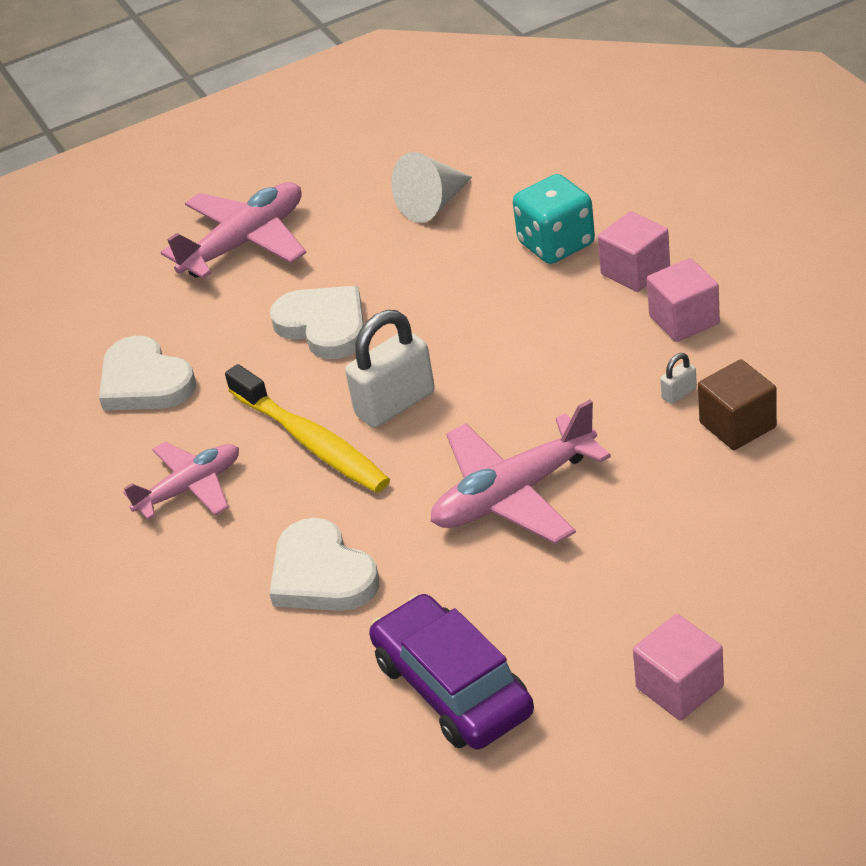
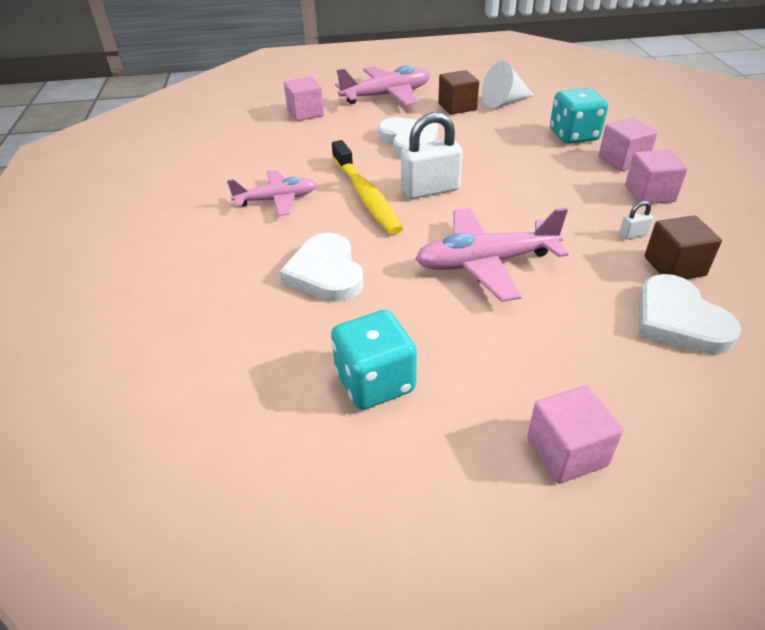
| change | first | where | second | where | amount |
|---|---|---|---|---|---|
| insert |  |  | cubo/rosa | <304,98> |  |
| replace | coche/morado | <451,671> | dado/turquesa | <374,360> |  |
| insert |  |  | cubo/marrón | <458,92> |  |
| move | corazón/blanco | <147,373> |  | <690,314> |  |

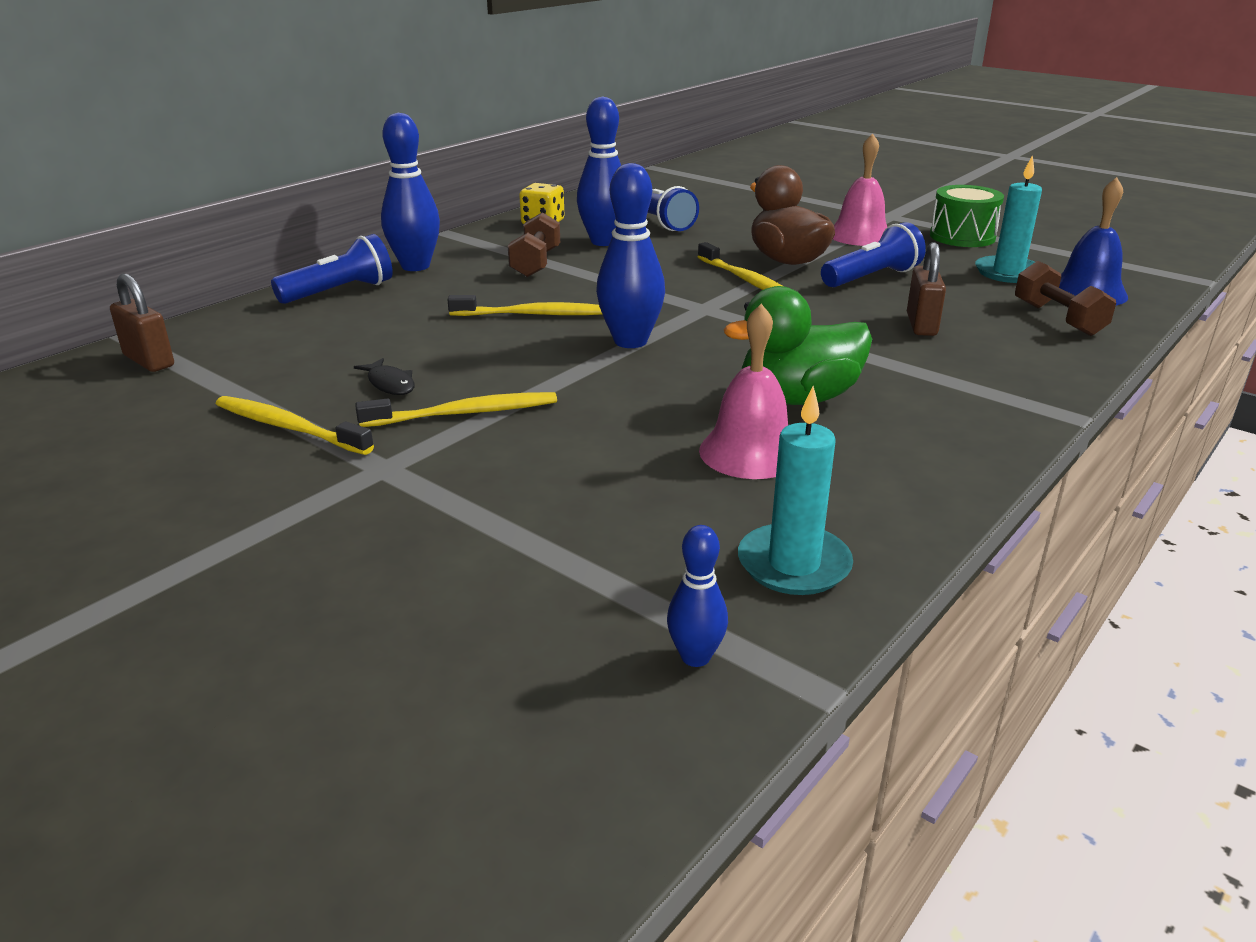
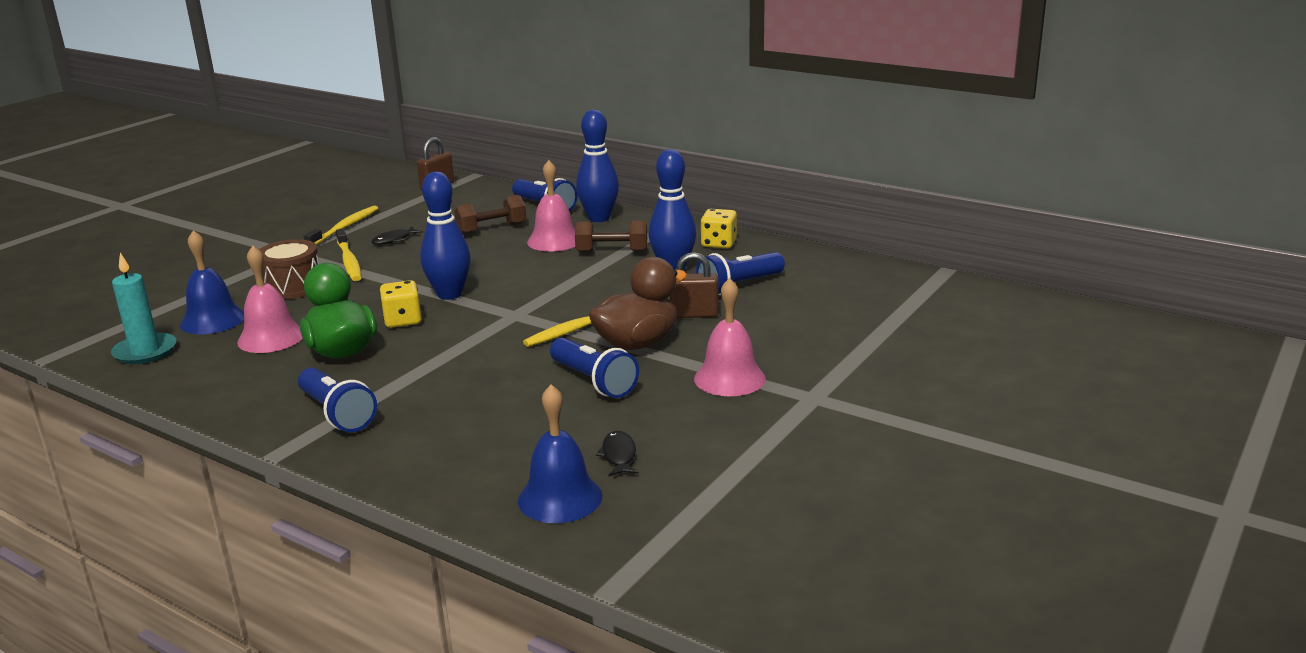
| change | first | where | second | where | amount |
|---|---|---|---|---|---|
| insert |  |  | campana/azul | <212,282> |  |
| insert |  |  | tambor/marrón | <289,269> |  |
| insert |  |  | lámpara de mano/azul | <337,399> |  |
| insert |  |  | dado/amarillo | <401,304> |  |
| move | mancuerna/marrón | <1065,298> |  | <490,215> |  |
| insert |  |  | campana/rosa | <551,205> |  |
| replace | vela/turquesa | <1008,219> | pez/negro | <617,454> |  |
| move | candado/marrón | <926,289> |  | <694,285> |  |
| delete | cepillo de dientes/amarillo | <524,305> |  |  |  |
| delete | bolo/azul | <697,596> |  |  |  |
| delete | tambor/verde | <967,216> |  |  |  |

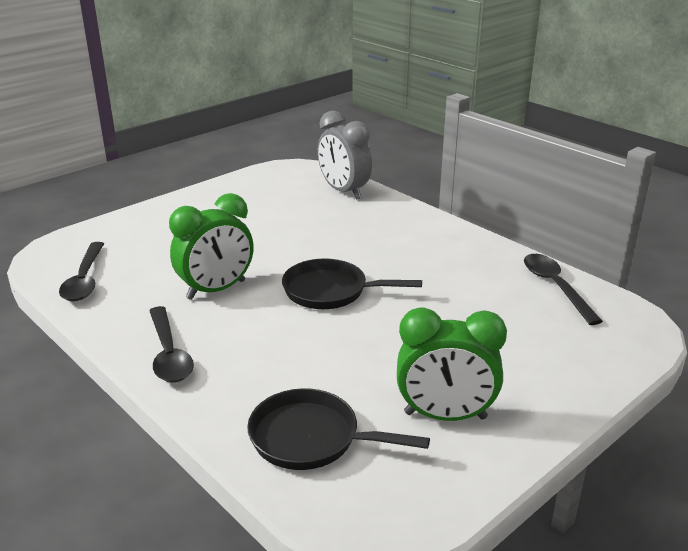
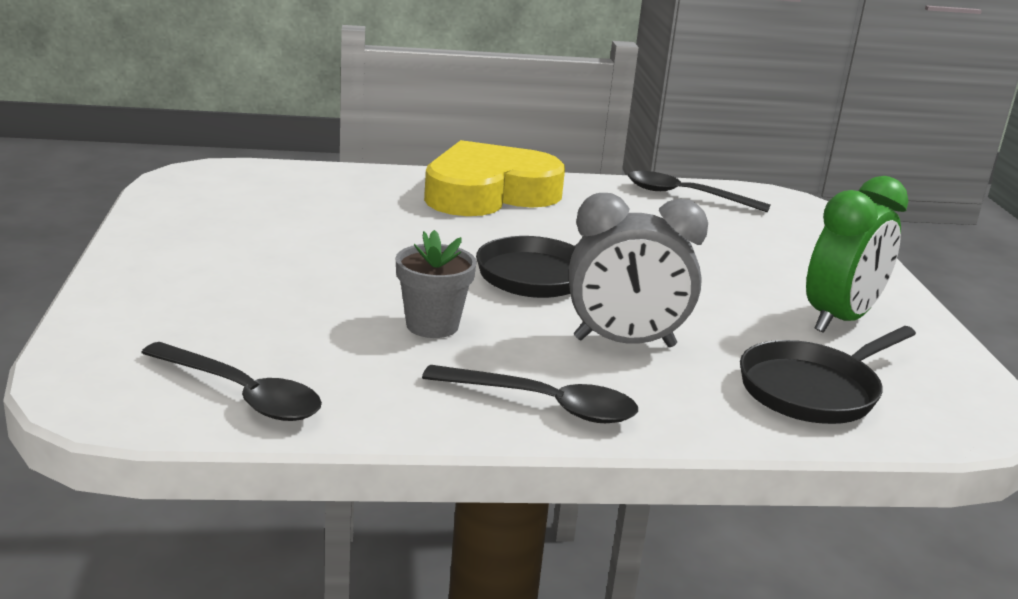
| change | first | where | second | where | amount |
|---|---|---|---|---|---|
| replace | despertador/verde | <211,246> | maceta/gris | <436,284> |  |
| insert |  |  | corazón/amarillo | <494,178> |  |
| move | despertador/gris | <345,155> |  | <638,270> |  |

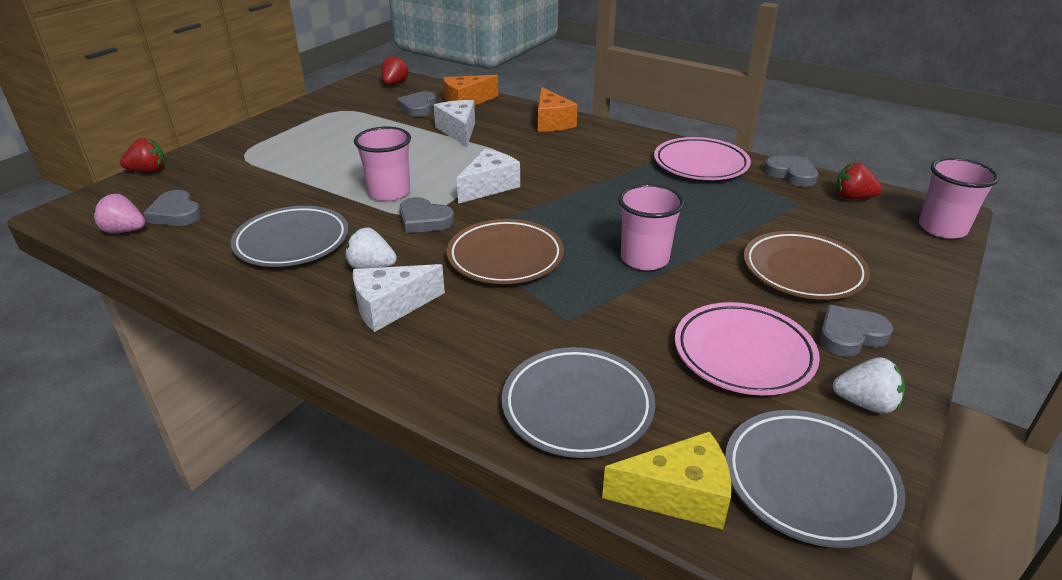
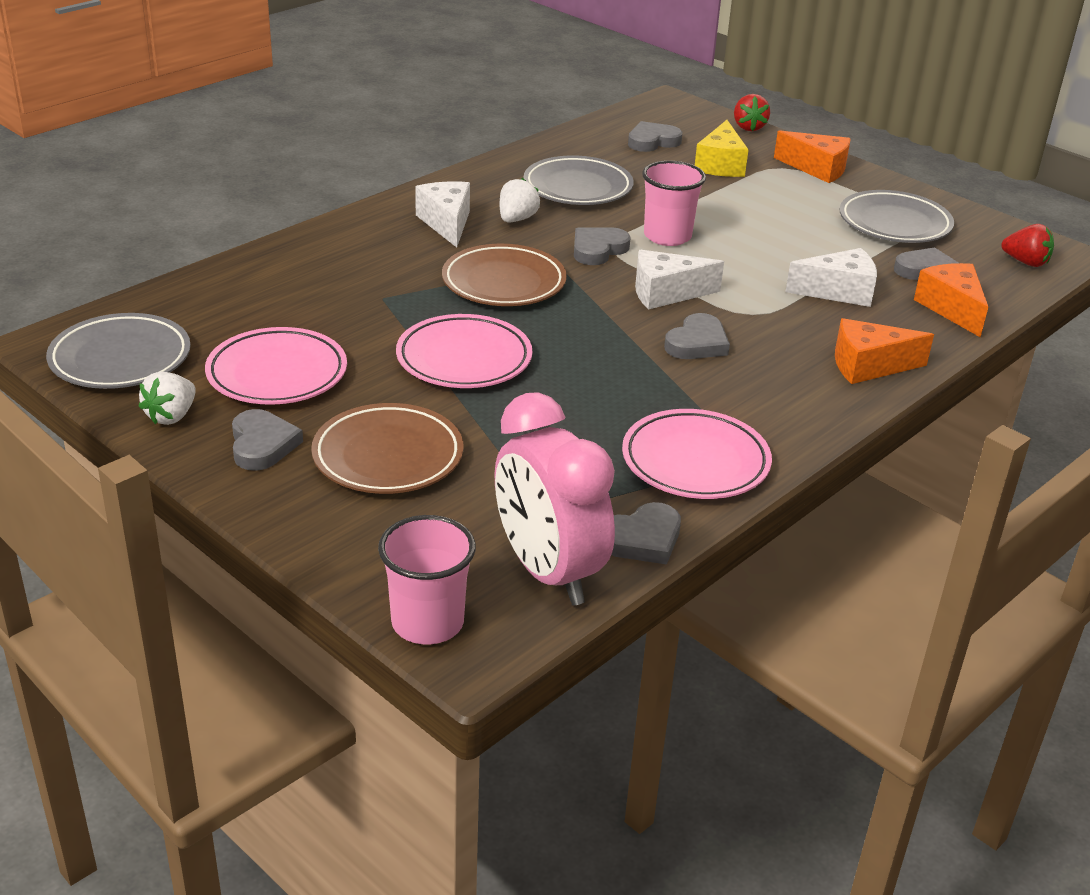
| change | first | where | second | where | amount |
|---|---|---|---|---|---|
| replace | vaso/rosa | <651,227> | plato/rosa | <464,351> |  |
| replace | fresa/rojo | <858,181> | despertador/rosa | <555,499> |  |
| rotate | queso/blanco | <488,176> |  | <679,280> | 120 degrees clockwise |
| insert |  |  | corazón/gris | <697,336> |  |
| move | queso/amarillo | <666,480> |  | <722,148> |  |
| insert |  |  | queso/naranja | <812,156> |  |
| move | plato/gris | <578,402> |  | <897,216> |  |
| delete | fresa/rosa | <119,213> |  |  |  |

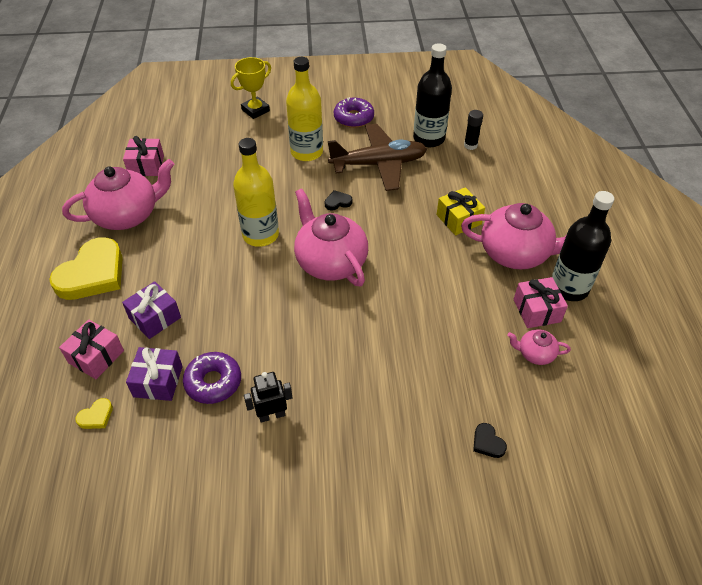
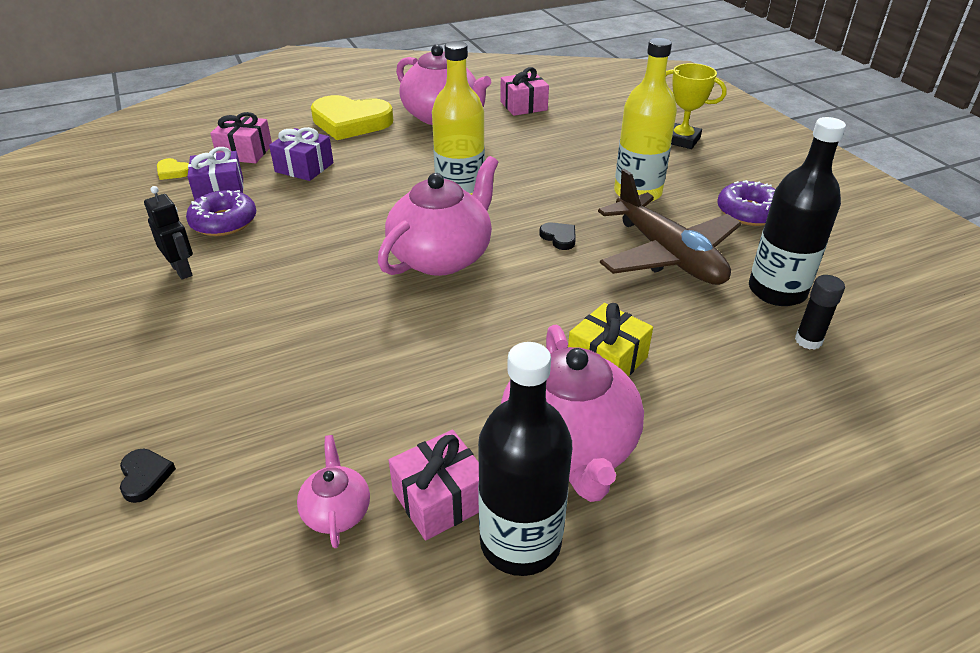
| change | first | where | second | where | amount |
|---|---|---|---|---|---|
| rotate | corazón/negro | <490,440> |  | <148,476> | 120 degrees clockwise |

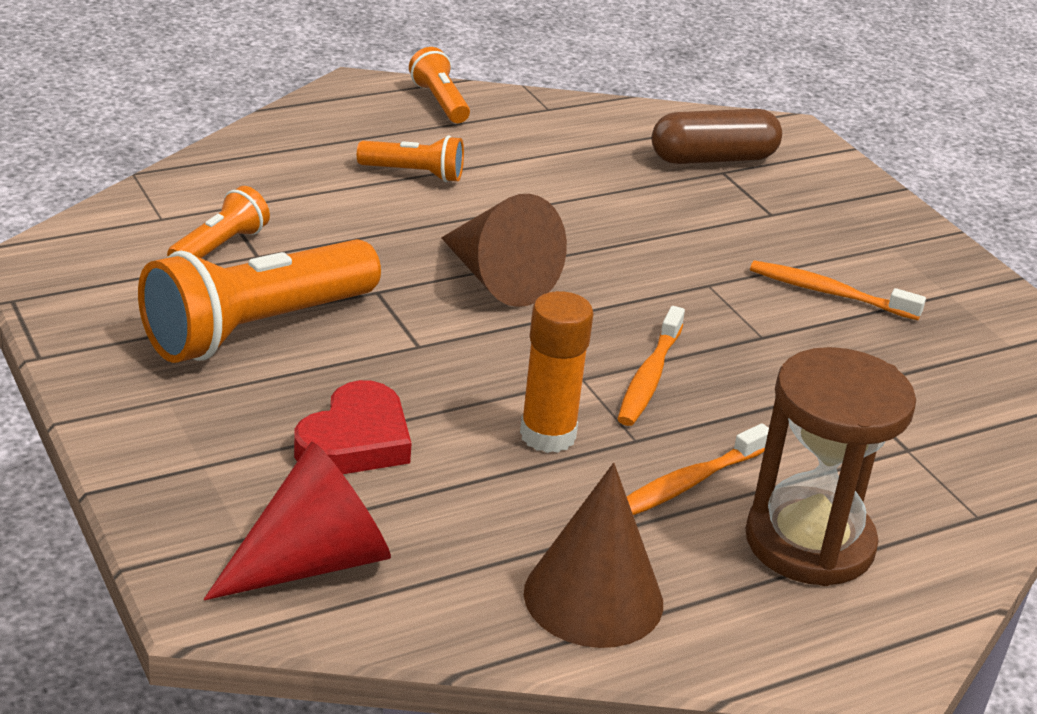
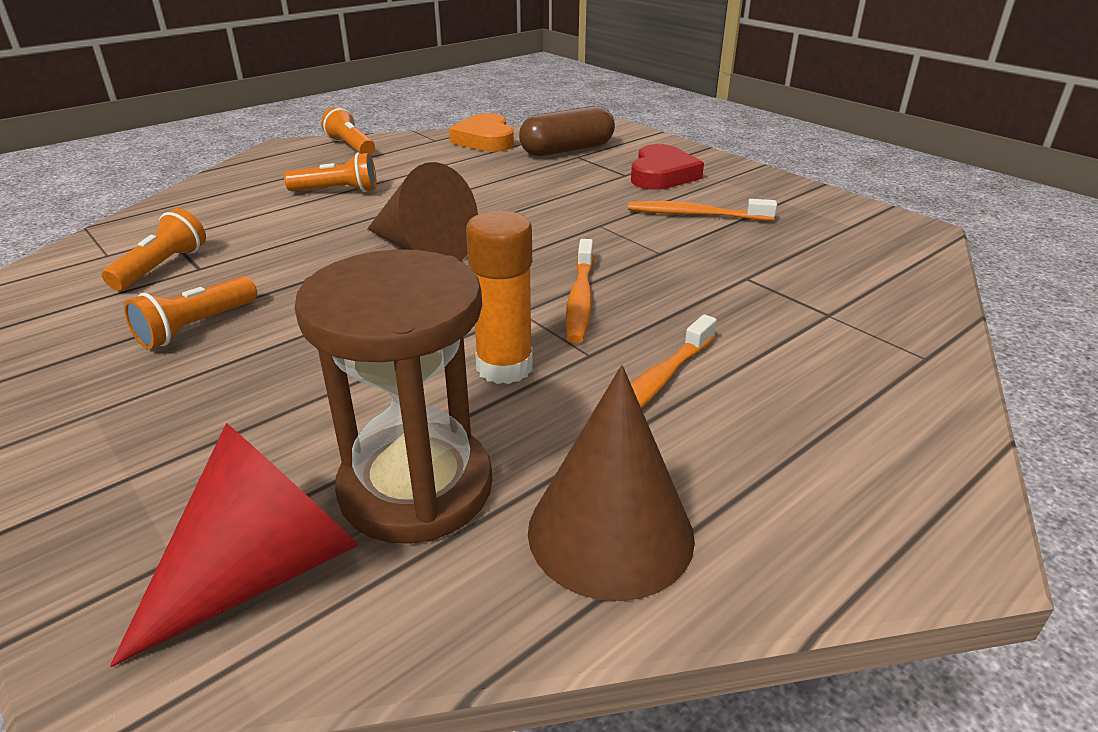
| change | first | where | second | where | amount |
|---|---|---|---|---|---|
| resize | lámpara de mano/naranja | <259,301> |  | <190,312> | x0.50 |
| move | reloj de arena/marrón | <830,466> |  | <394,396> |  |
| insert |  |  | corazón/naranja | <481,132> |  |
| move | corazón/rojo | <353,427> |  | <667,167> |  |

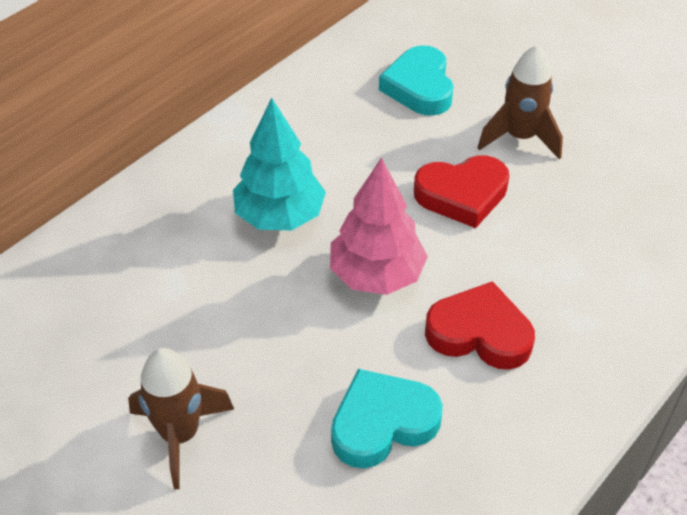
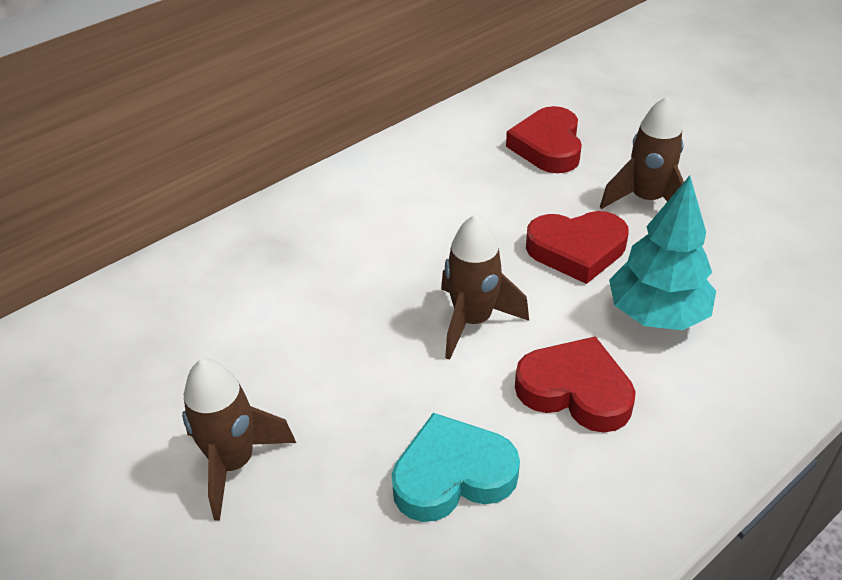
| change | first | where | second | where | amount |
|---|---|---|---|---|---|
| replace | árbol/rosa | <379,226> | cohete/marrón | <485,287> |  |
| recolor | corazón/turquesa | <416,80> | corazón/rojo | <544,139> |  |
| move | árbol/turquesa | <279,164> |  | <662,253> |  |

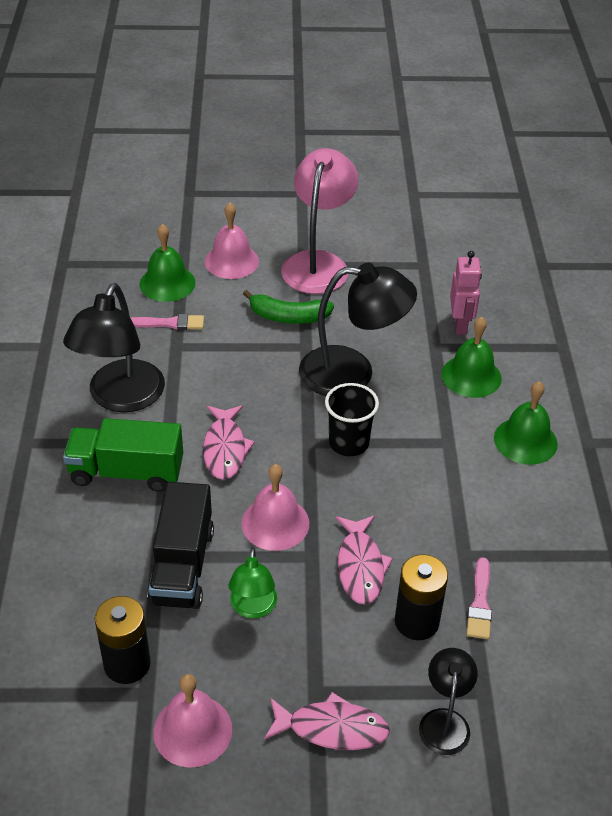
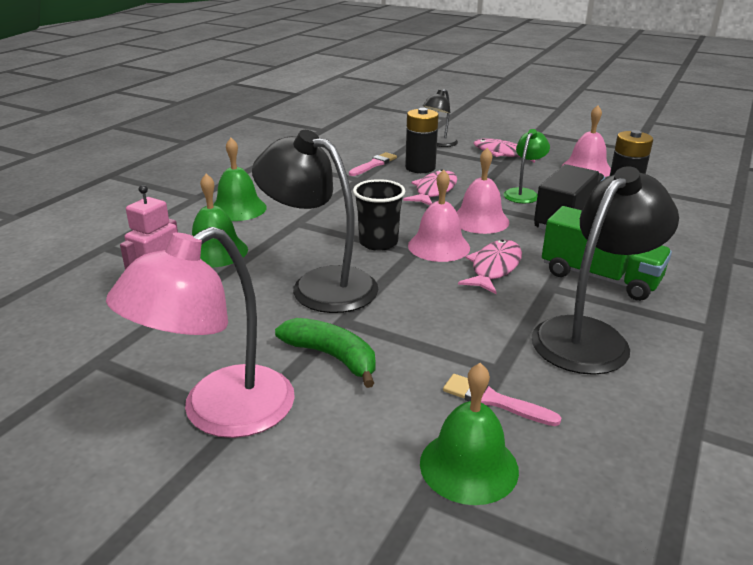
| change | first | where | second | where | amount |
|---|---|---|---|---|---|
| move | campana/rosa | <231,241> |  | <439,216> |  |

